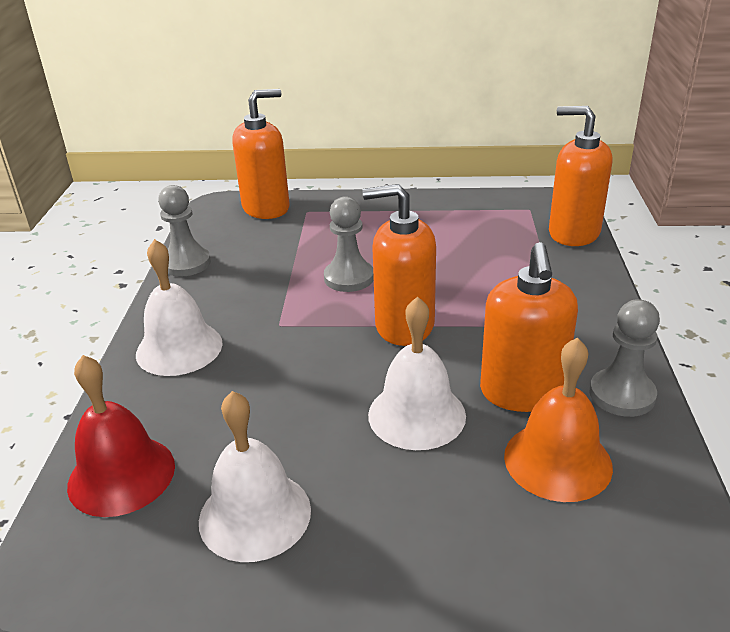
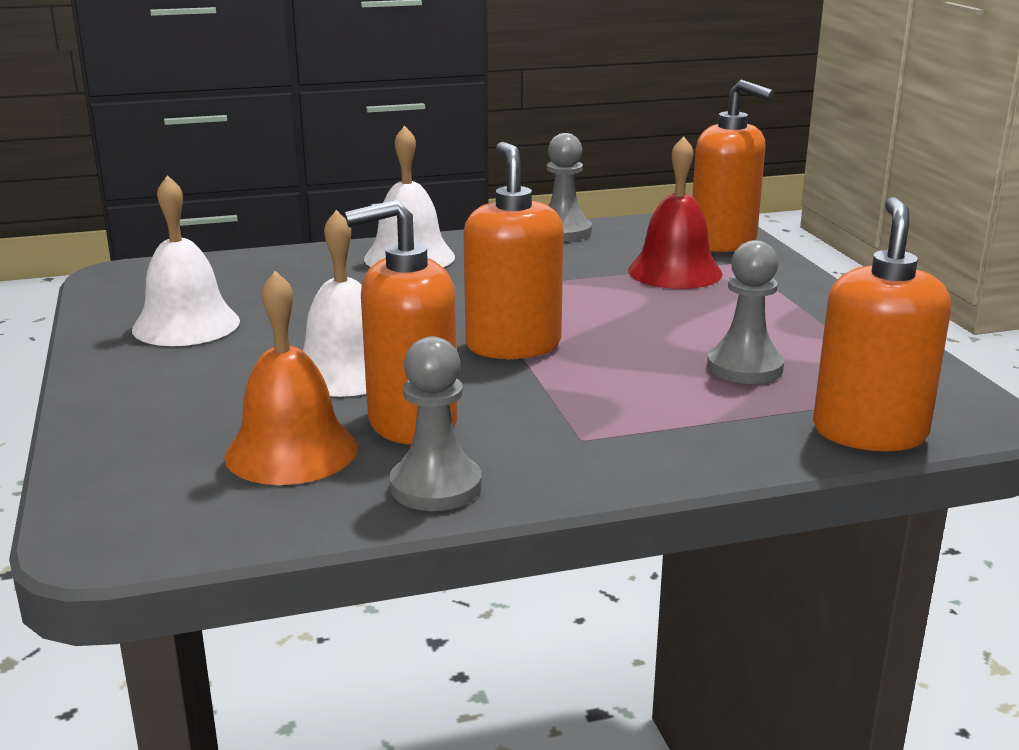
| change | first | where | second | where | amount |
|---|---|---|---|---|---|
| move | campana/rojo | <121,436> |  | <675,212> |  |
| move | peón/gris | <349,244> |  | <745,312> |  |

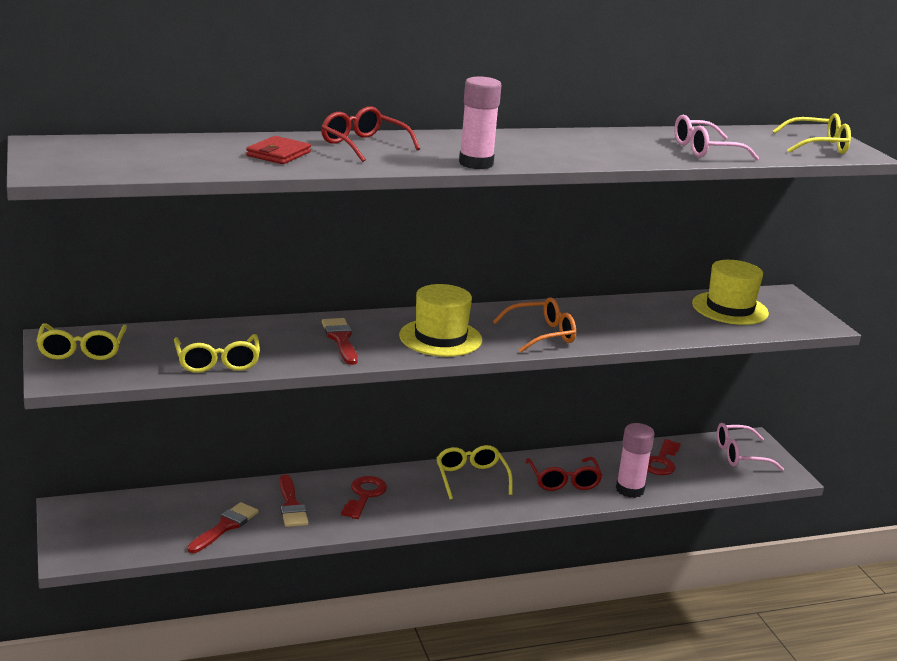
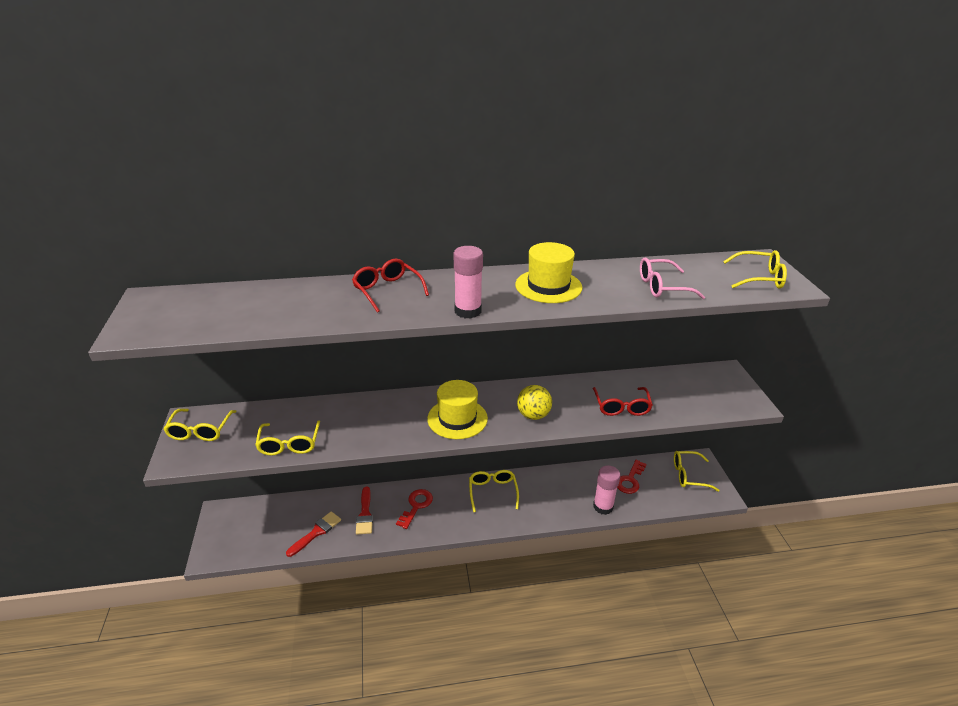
| change | first | where | second | where | amount |
|---|---|---|---|---|---|
| move | sombrero/amarillo | <730,292> |  | <548,272> |  |
| replace | gafas/naranja | <534,325> | pelota/amarillo | <534,402> |  |
| move | gafas/rojo | <564,474> |  | <623,401> |  |
| recolor | gafas/rosa | <750,447> | gafas/amarillo | <697,471> |  |
| delete | cartera/rojo | <278,150> |  |  |  |
| delete | pincel/rojo | <340,341> |  |  |  |

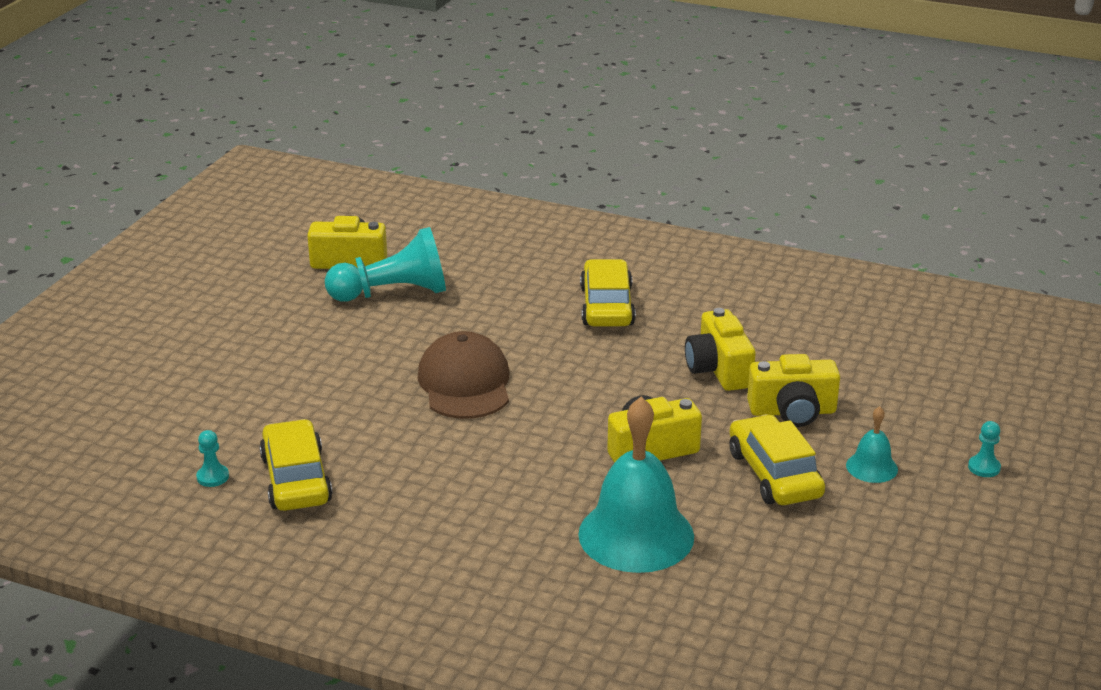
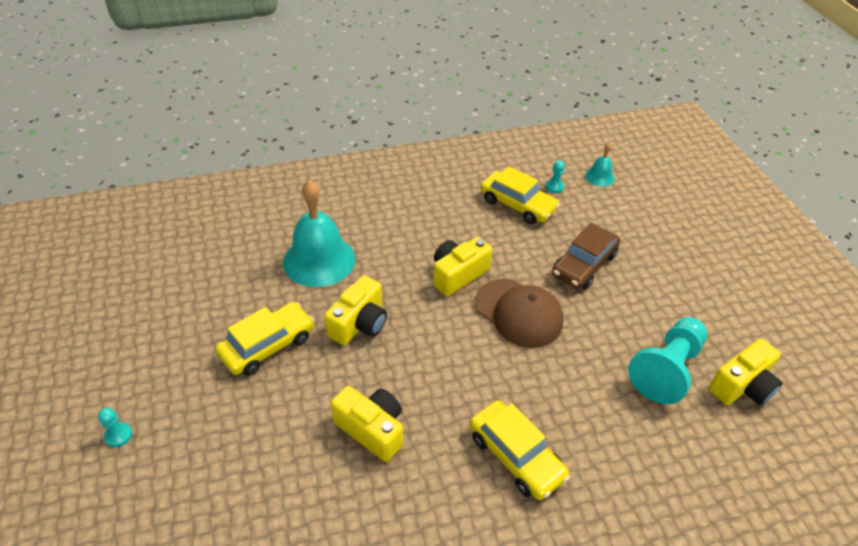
| change | first | where | second | where | amount |
|---|---|---|---|---|---|
| rotate | coche/amarillo | <777,459> |  | <264,339> | 75 degrees counterclockwise |
| move | cámara/amarillo | <793,390> |  | <462,266> |  |
| insert |  |  | coche/marrón | <586,255> |  |
| move | campana/turquesa | <872,444> |  | <600,164> |  |

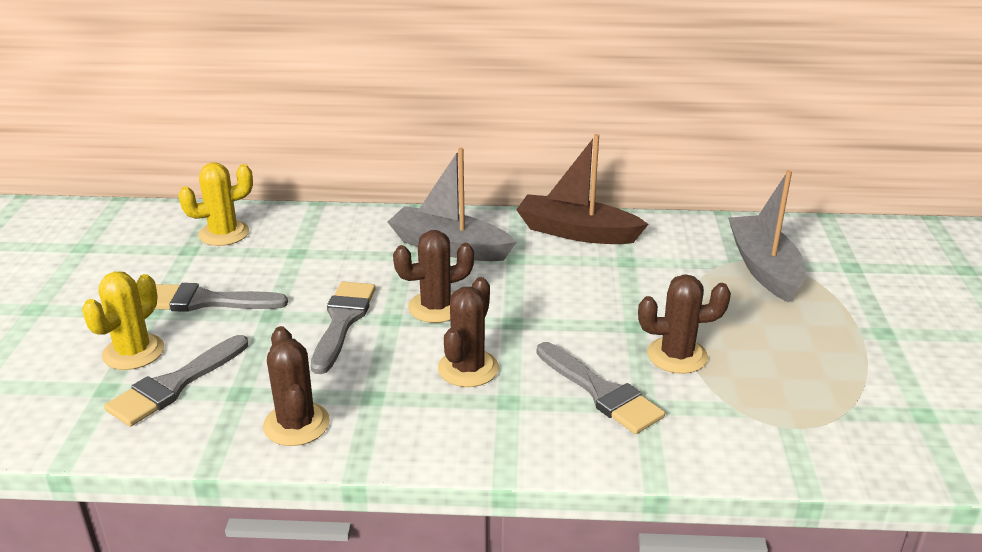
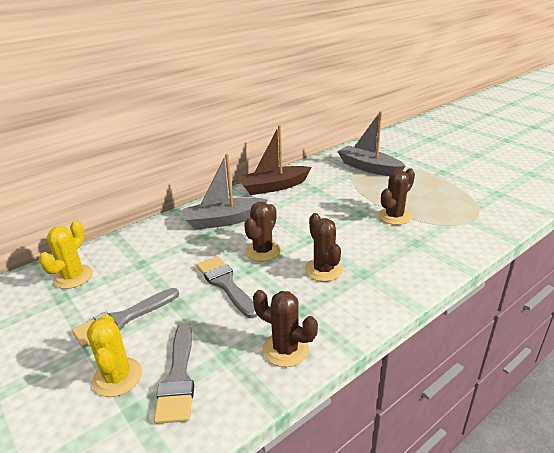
| change | first | where | second | where | amount |
|---|---|---|---|---|---|
| delete | pincel/gris | <601,388> |  |  |  |

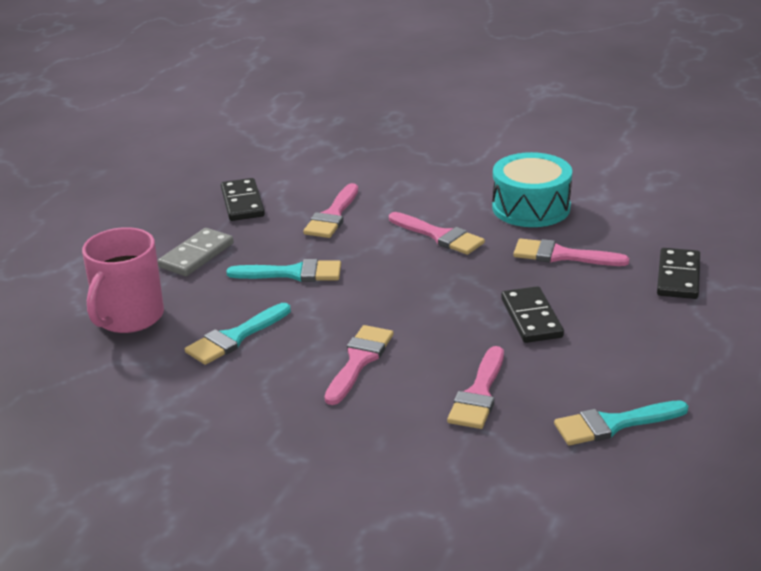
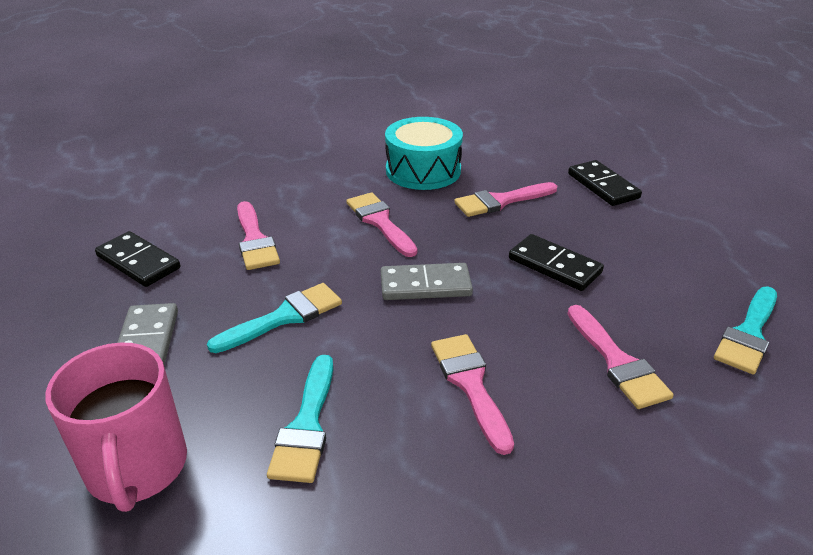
| change | first | where | second | where | amount |
|---|---|---|---|---|---|
| rotate | pincel/rosa | <437,233> |  | <381,224> | 120 degrees counterclockwise |
| insert |  |  | ficha de dominó/gris | <427,281> |  |

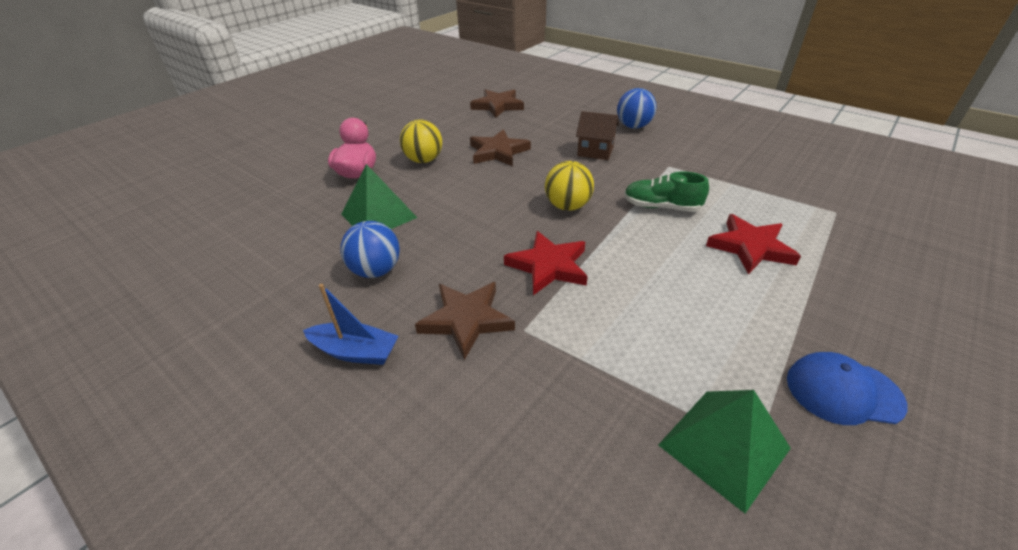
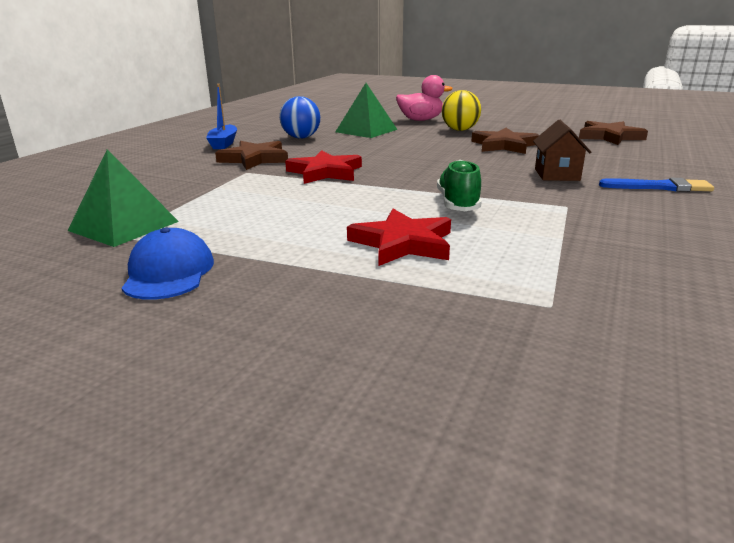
| change | first | where | second | where | amount |
|---|---|---|---|---|---|
| replace | pelota/azul | <637,108> | pincel/azul | <656,185> |  |
| delete | pelota/amarillo | <569,186> |  |  |  |

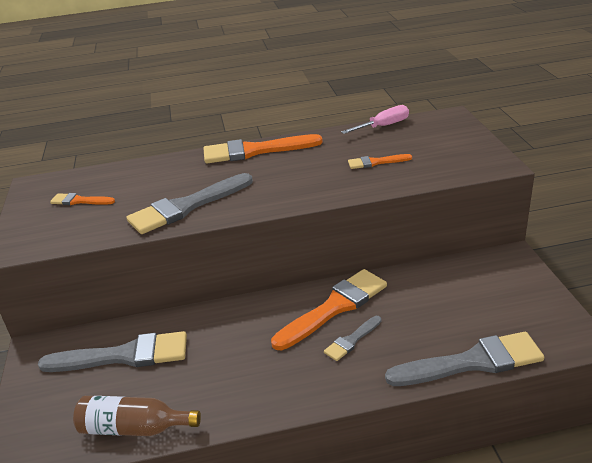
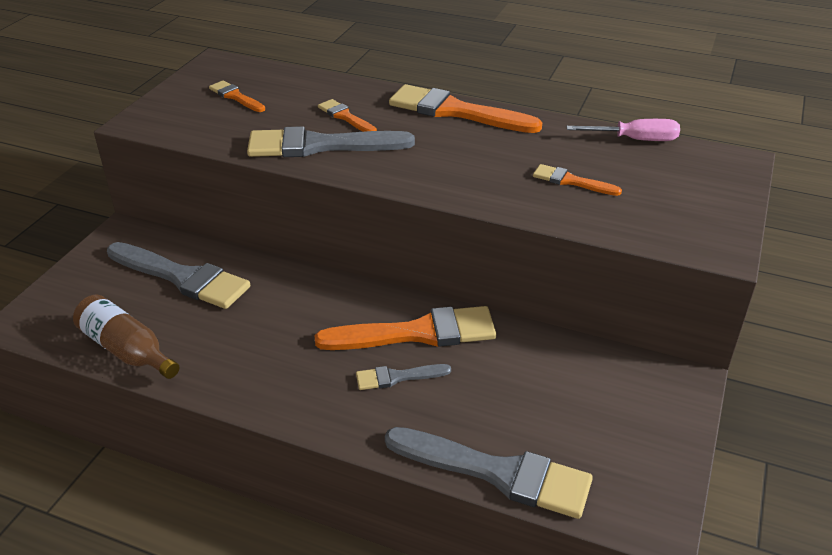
| change | first | where | second | where | amount |
|---|---|---|---|---|---|
| insert |  |  | pincel/naranja | <347,115> |  |

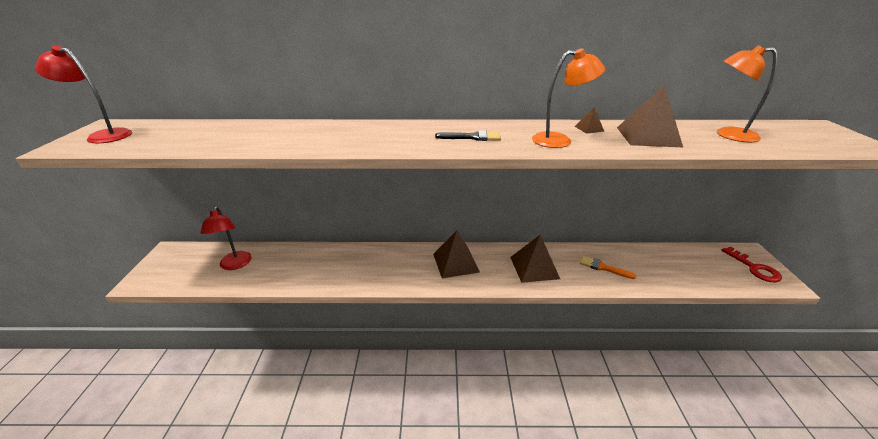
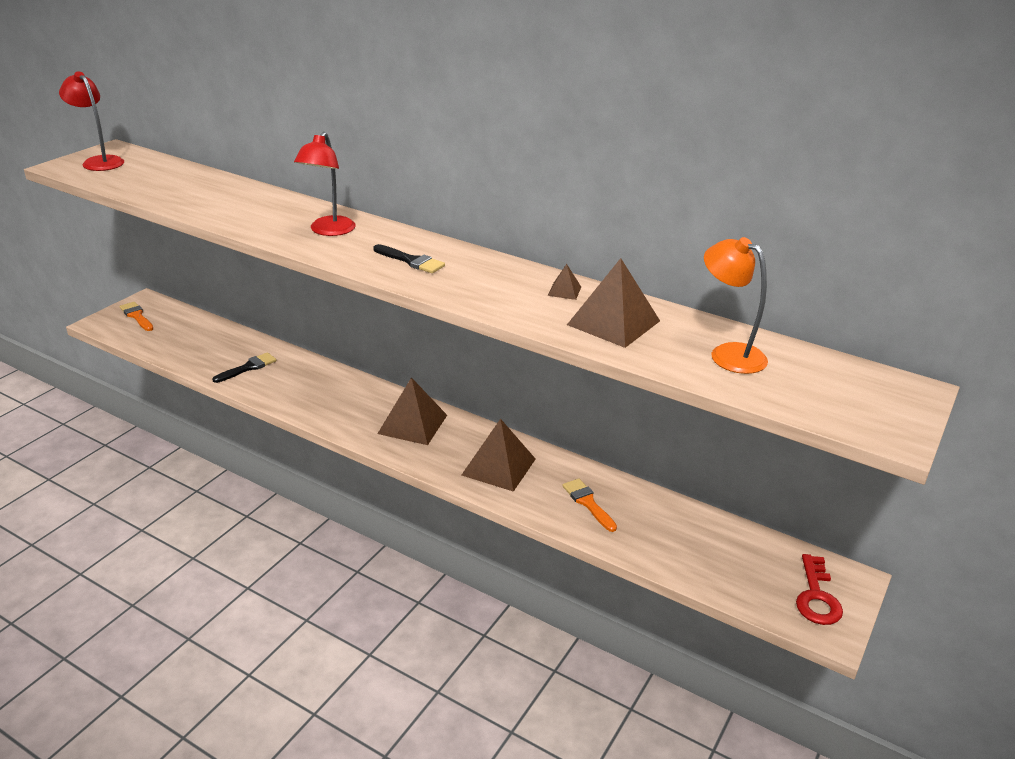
| change | first | where | second | where | amount |
|---|---|---|---|---|---|
| insert |  |  | pincel/naranja | <136,316> |  |
| insert |  |  | pincel/negro | <244,367> |  |
| move | lámpara/rojo | <226,238> |  | <324,184> |  |
| delete | lámpara/naranja | <568,98> |  |  |  |

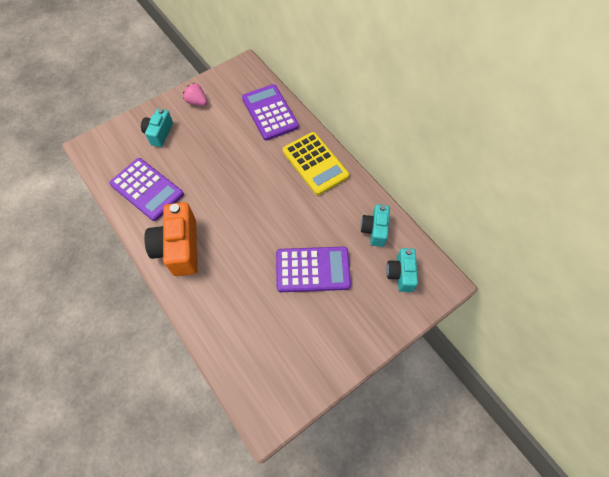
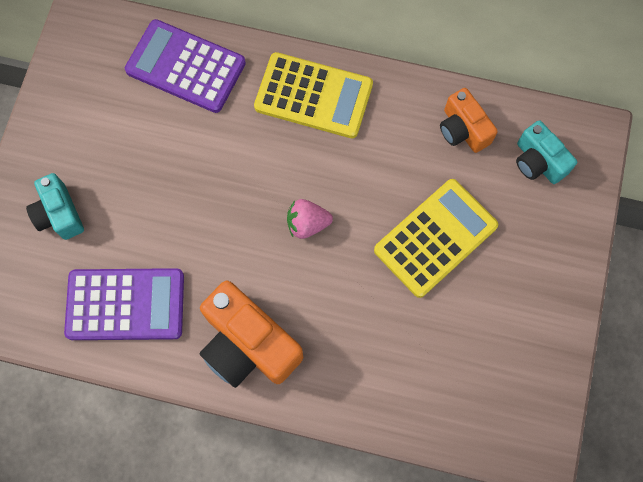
| change | first | where | second | where | amount |
|---|---|---|---|---|---|
| move | fresa/rosa | <195,94> |  | <310,219> |  |
| recolor | calculadora/morado | <313,269> | calculadora/amarillo | <436,238> |  |
| recolor | cámara/turquesa | <375,225> | cámara/naranja | <469,120> |  |

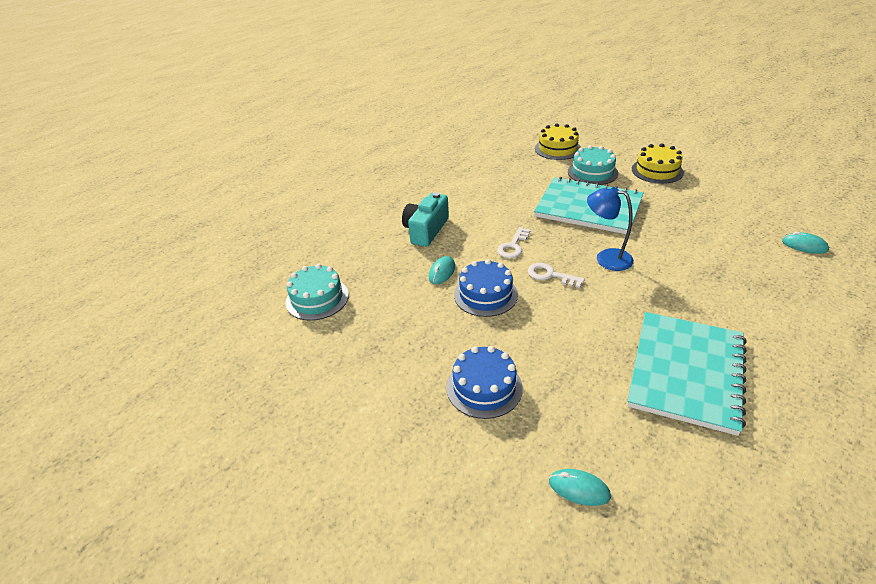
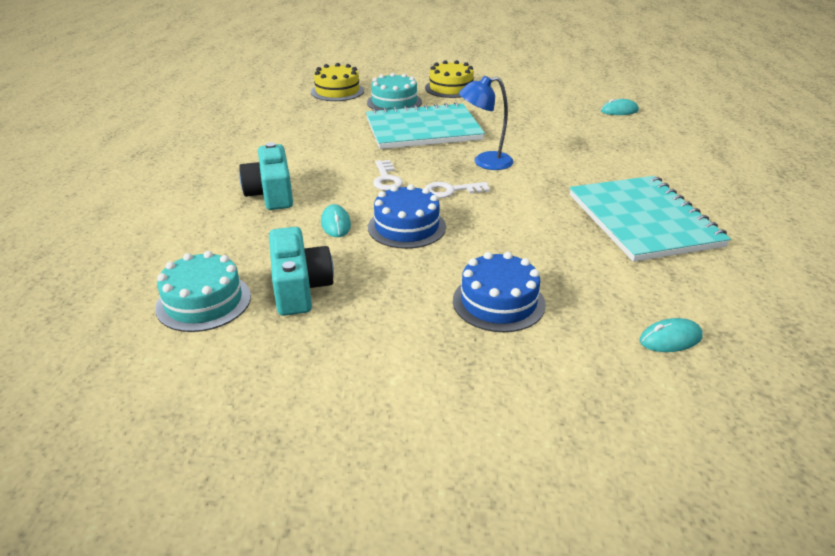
| change | first | where | second | where | amount |
|---|---|---|---|---|---|
| insert |  |  | cámara/turquesa | <301,271> |  |

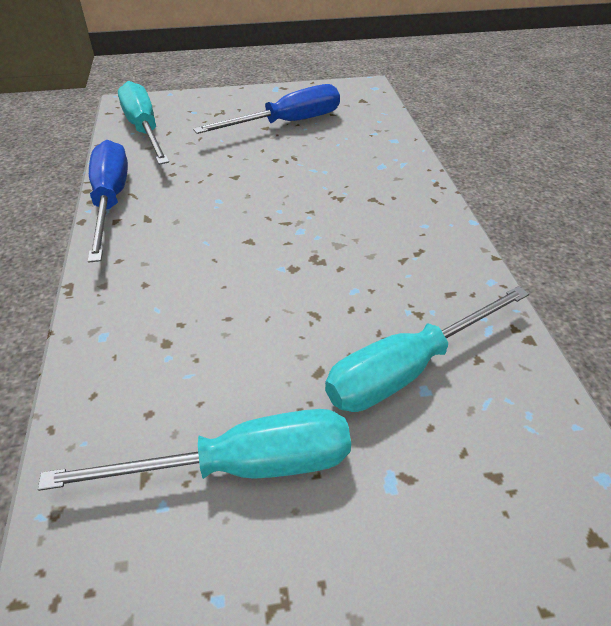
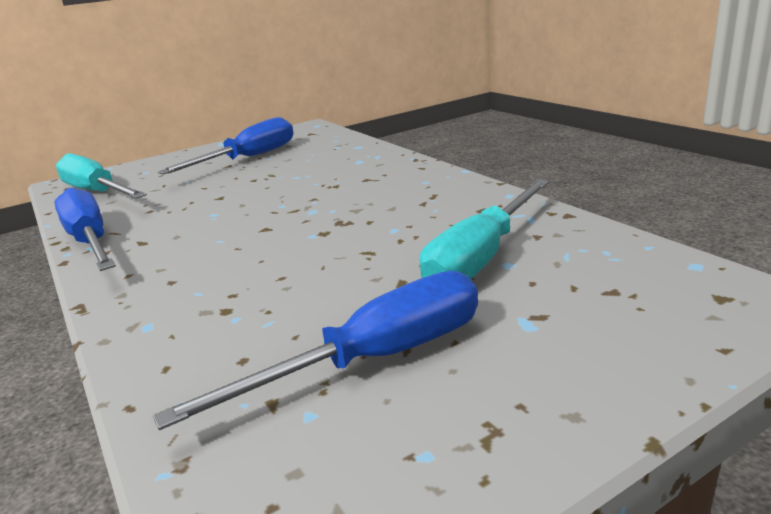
| change | first | where | second | where | amount |
|---|---|---|---|---|---|
| recolor | destornillador/turquesa | <194,450> | destornillador/azul | <315,350> |  |

